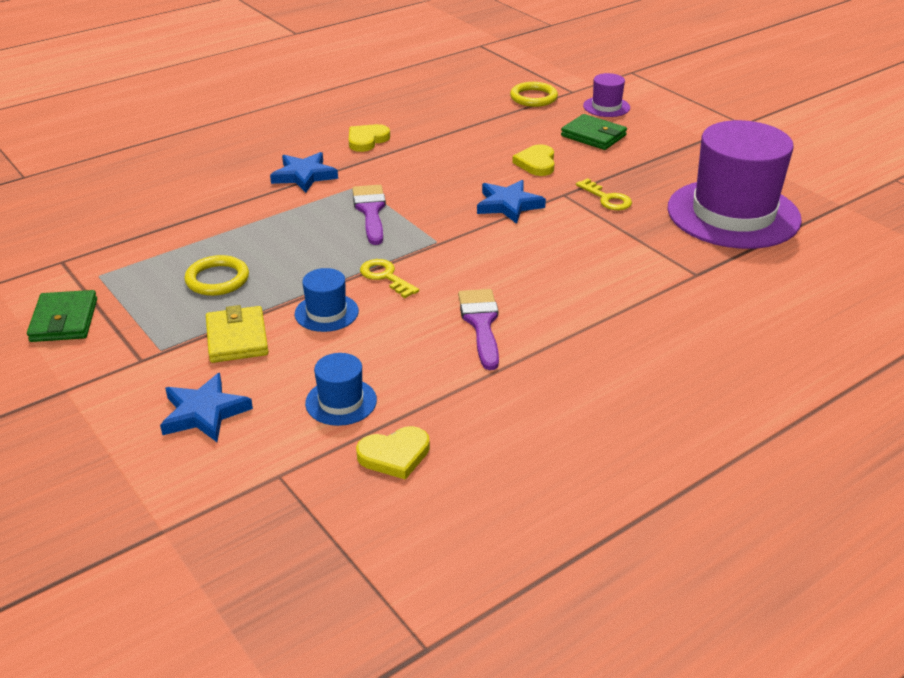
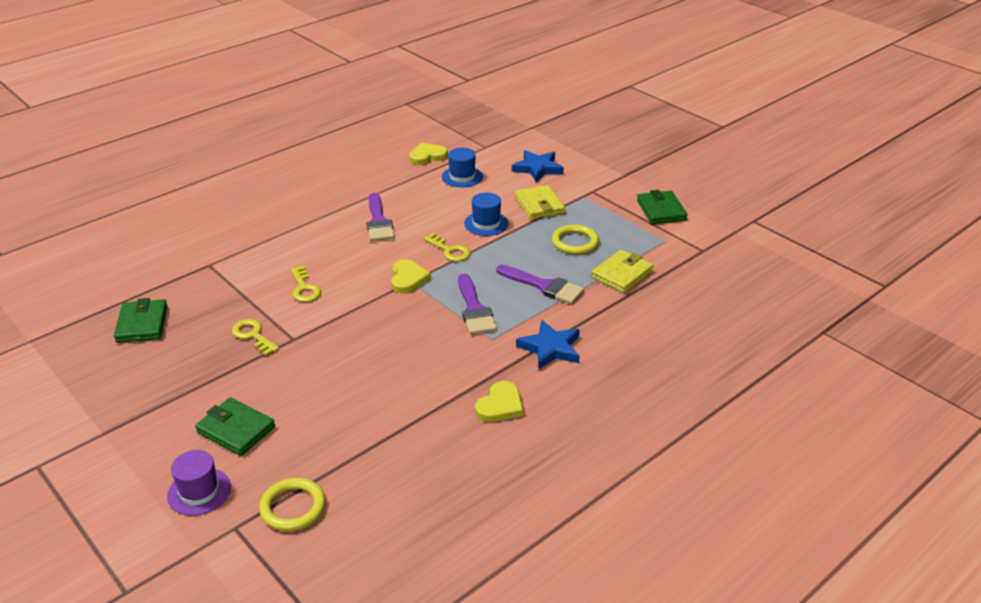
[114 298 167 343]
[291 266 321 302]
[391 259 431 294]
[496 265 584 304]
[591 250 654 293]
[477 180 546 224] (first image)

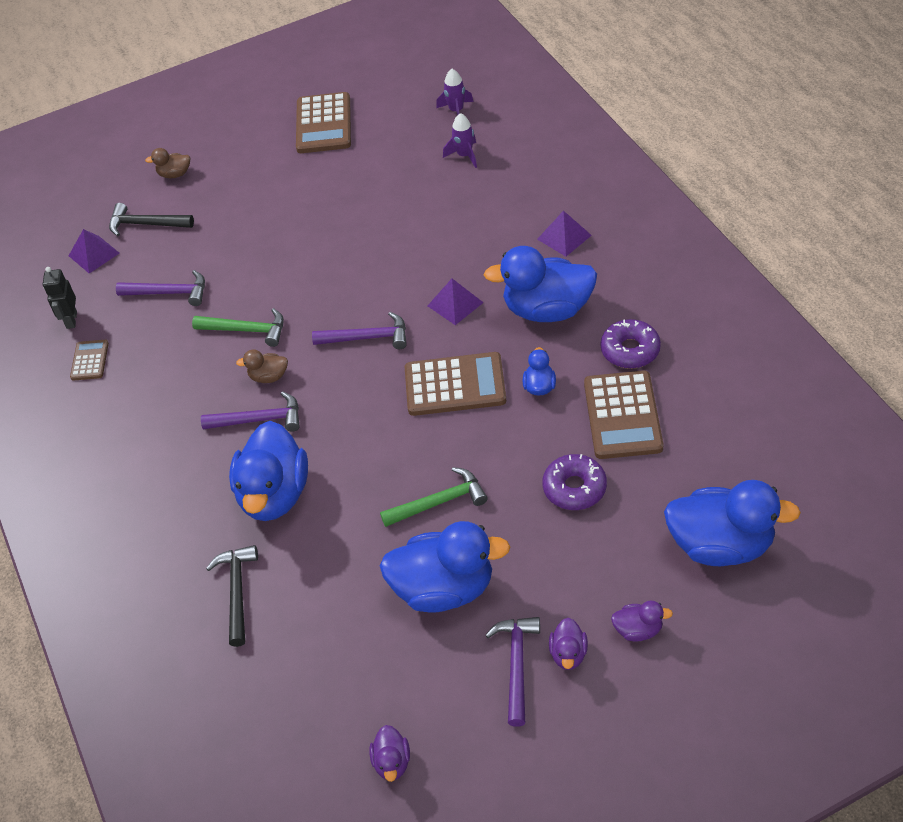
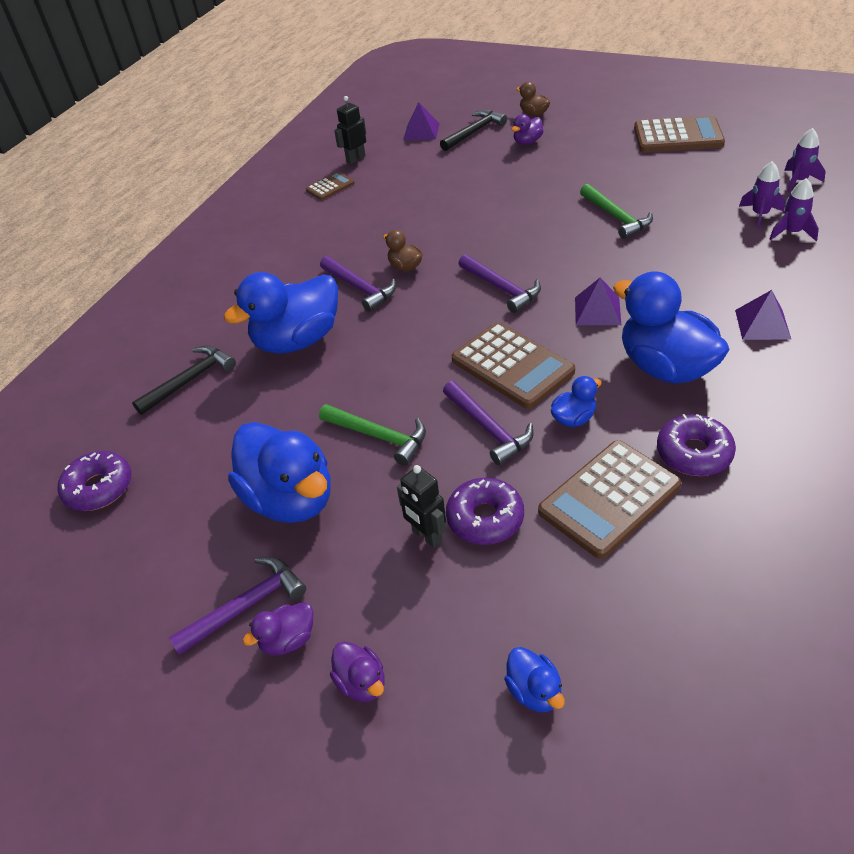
[58 451 131 511]
[397 465 446 548]
[440 110 507 151]
[443 381 534 465]
[504 647 565 712]
[511 114 543 145]
[580 184 653 239]
[634 115 725 152]
[770 178 819 241]

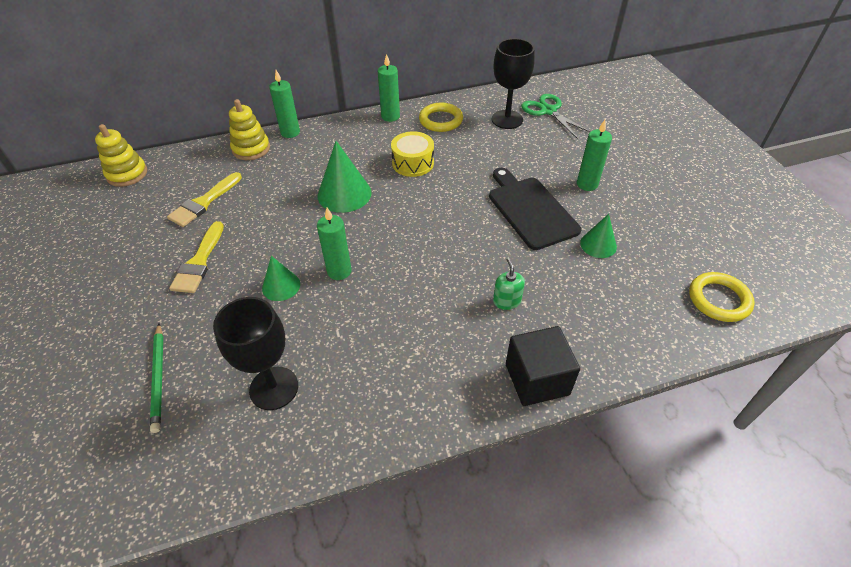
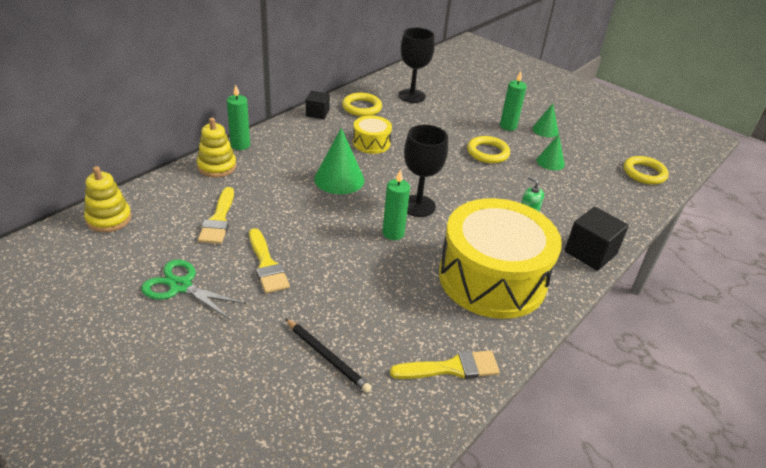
[141 260 247 320]
[285 319 372 393]
[306 91 330 119]
[390 351 500 379]
[404 125 448 217]
[439 198 562 319]
[467 136 510 163]
[532 103 558 137]

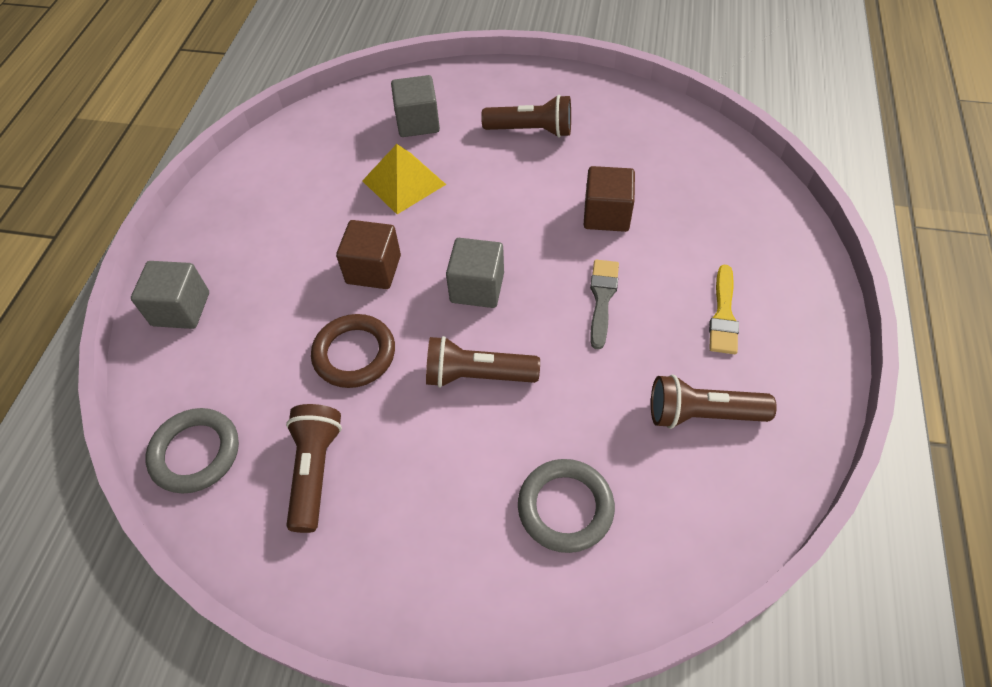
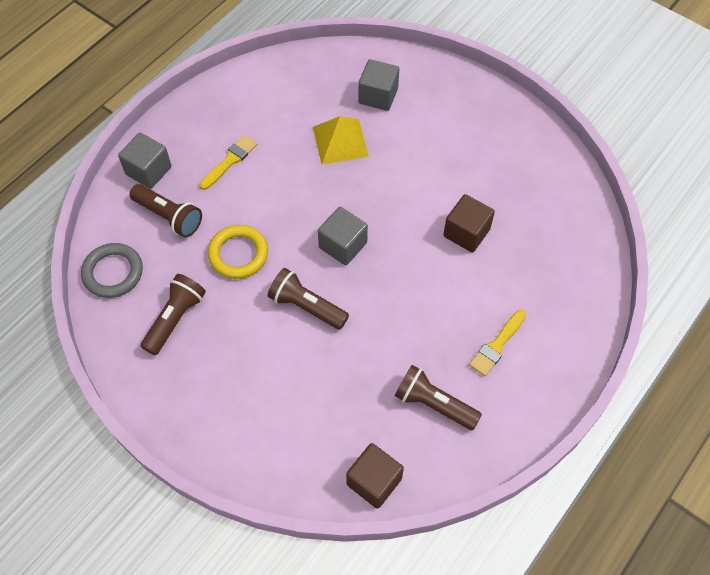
[130 184 202 238]
[199 135 257 190]
[208 225 268 279]
[346 443 404 509]
[518 459 615 553] (first image)
[590 260 619 350] (first image)

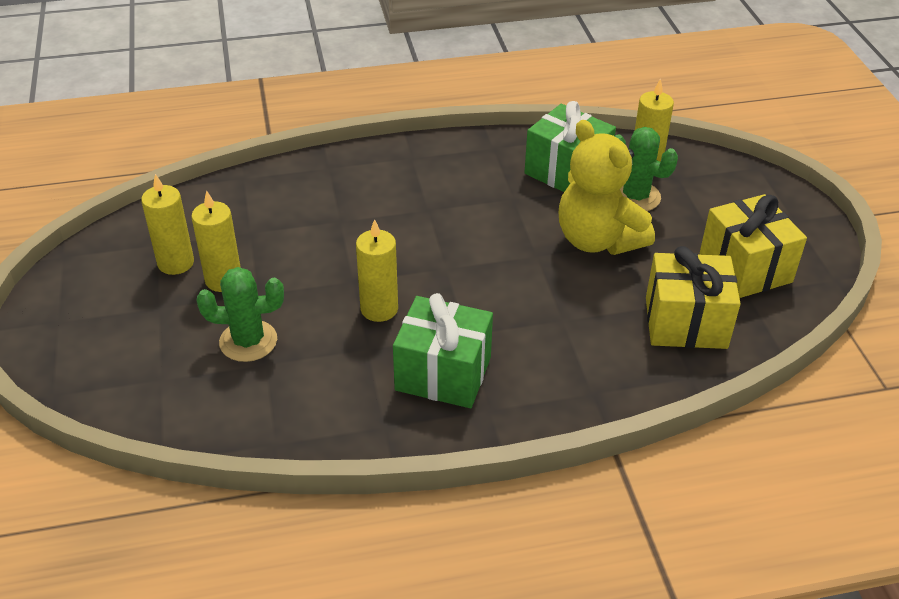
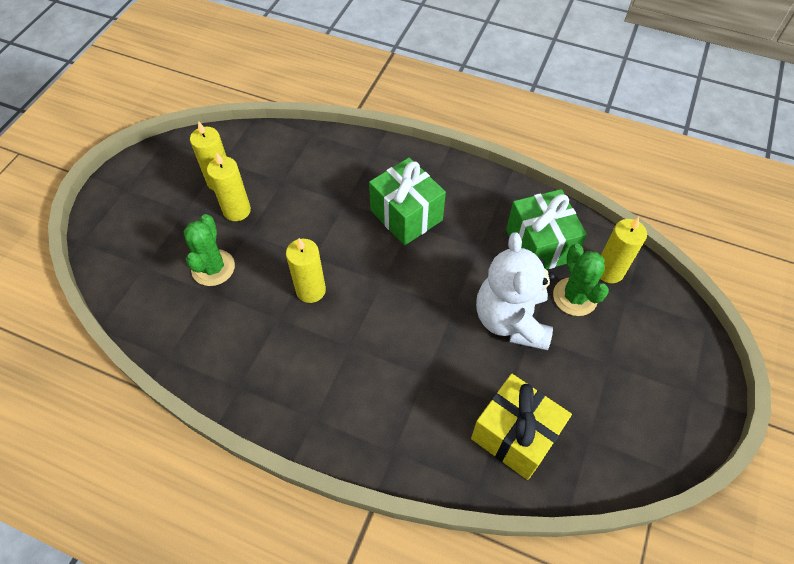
[184 214 235 286]
[369 158 446 245]
[476 233 555 350]
[700 194 807 298] (first image)

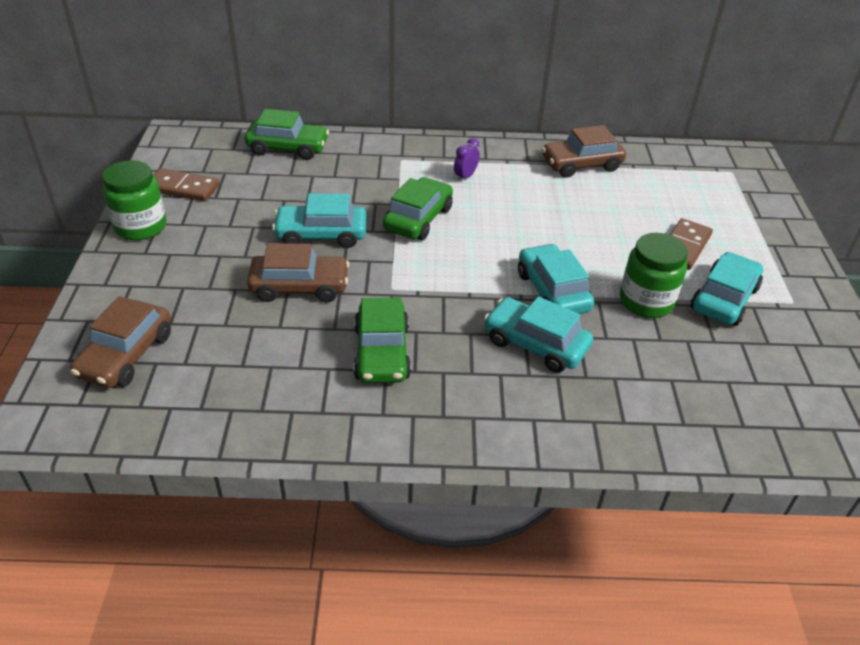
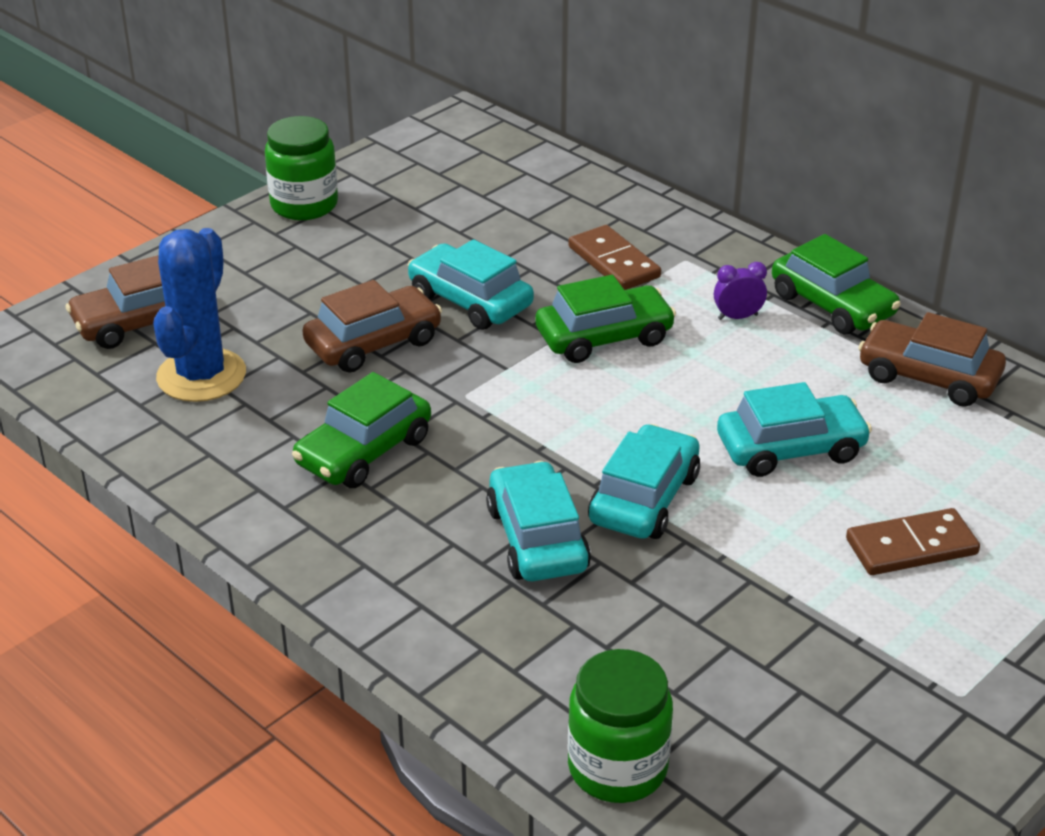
[153 228 246 402]
[302 280 442 373]
[568 225 661 290]
[568 649 673 803]
[717 382 872 477]
[772 234 901 334]

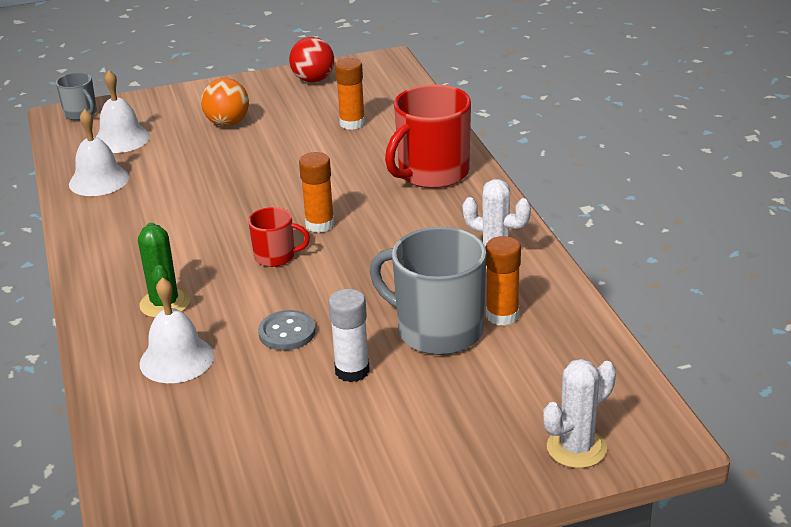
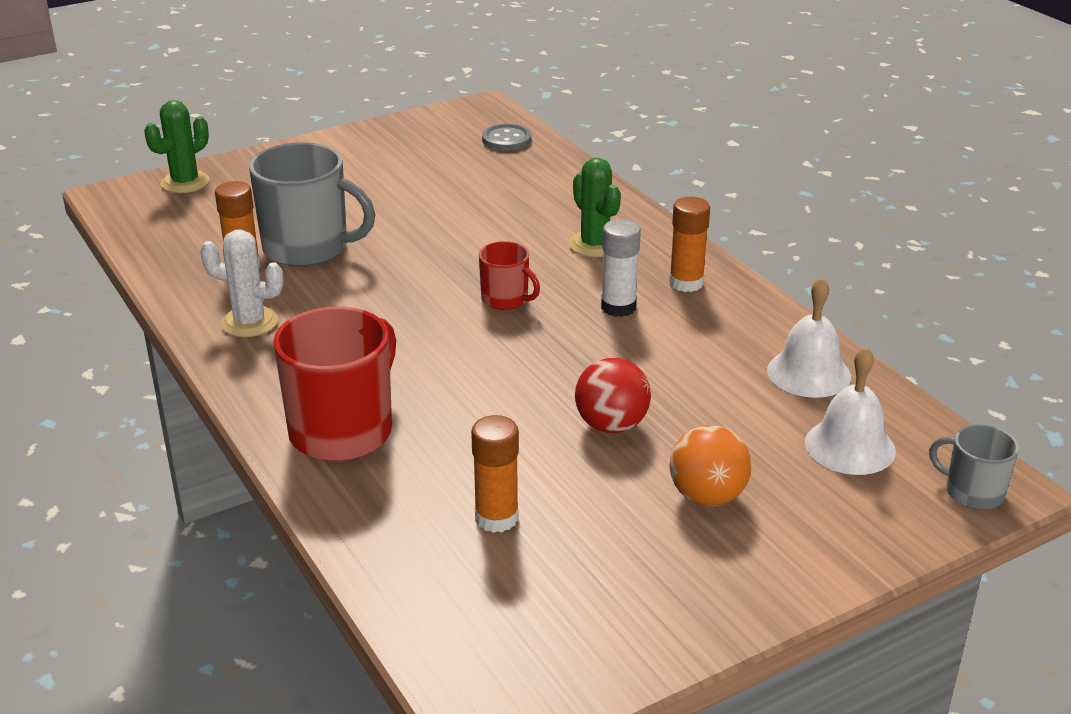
[144 100 209 193]
[479 241 540 310]
[482 124 531 151]
[575 358 651 433]
[601 219 641 317]
[669 197 710 292]
[139 278 214 383] (first image)

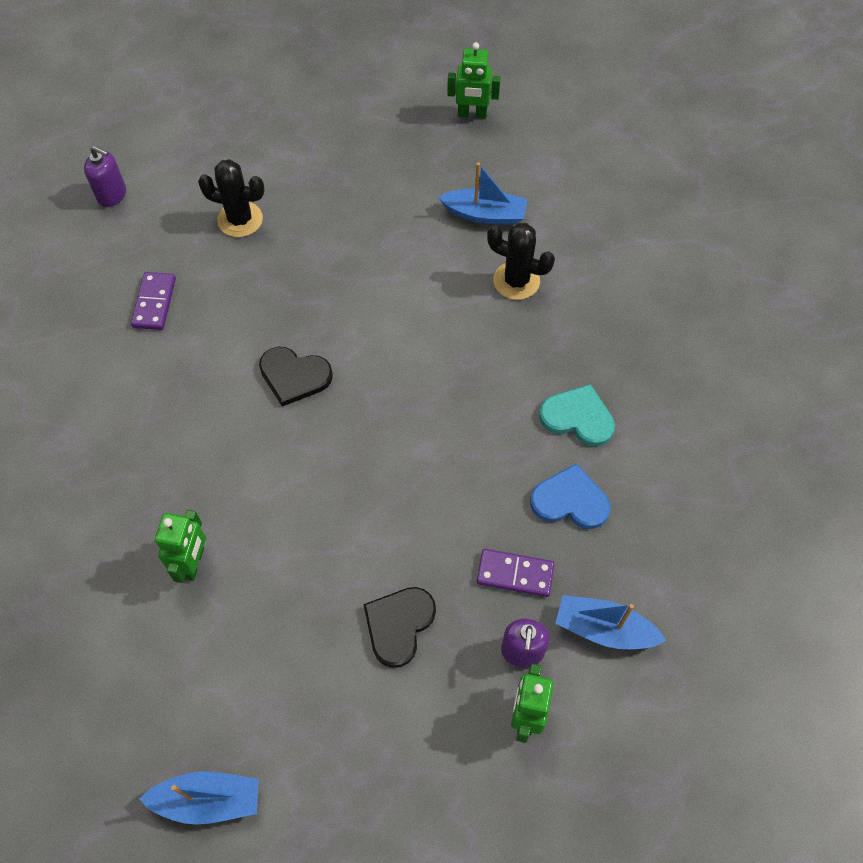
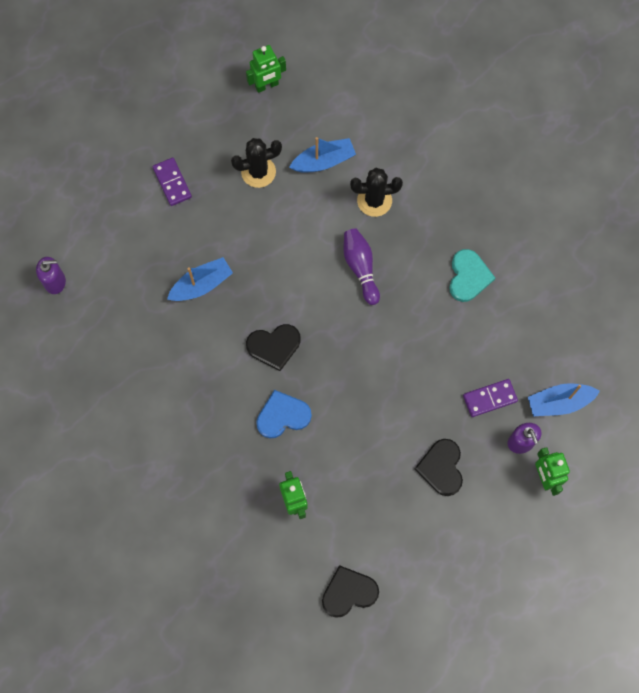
[153 158 192 206]
[167 257 233 301]
[231 138 282 188]
[256 390 312 438]
[322 565 379 618]
[344 228 380 305]
[449 249 495 302]

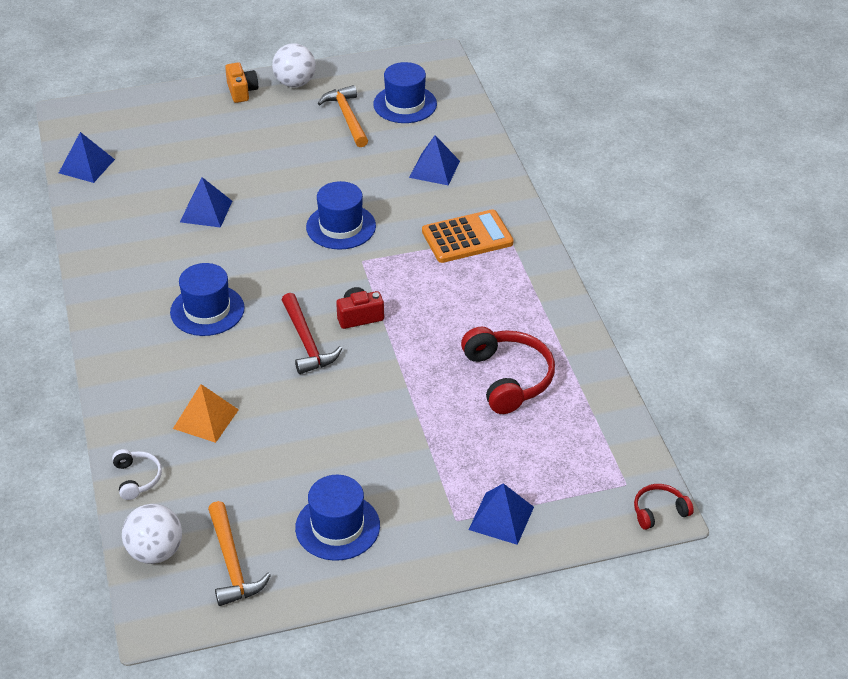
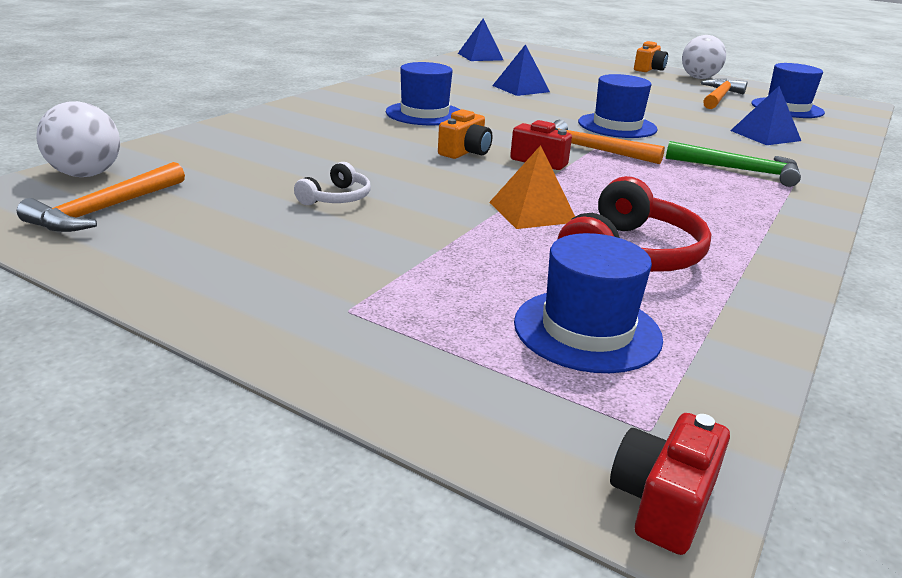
[294 162 371 205]
[438 109 493 159]
[489 145 575 229]
[514 233 663 373]
[554 120 665 164]
[610 413 730 555]
[666 141 801 187]
[469 483 534 545] (first image)

